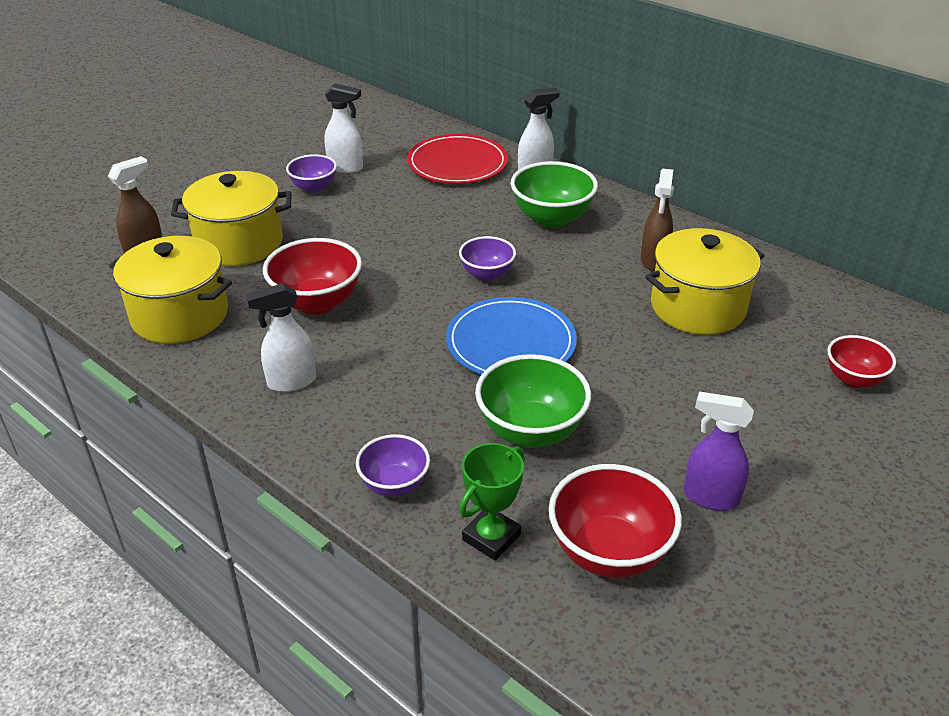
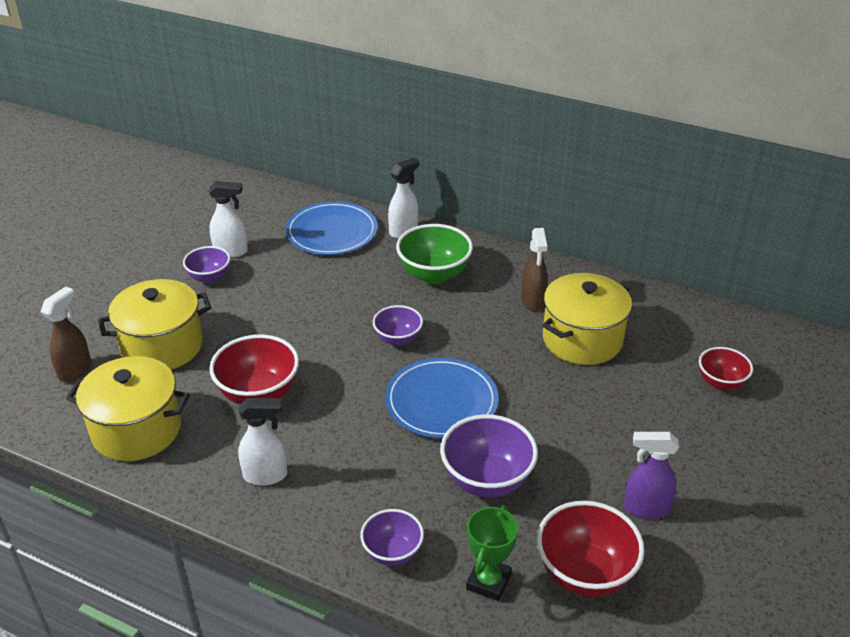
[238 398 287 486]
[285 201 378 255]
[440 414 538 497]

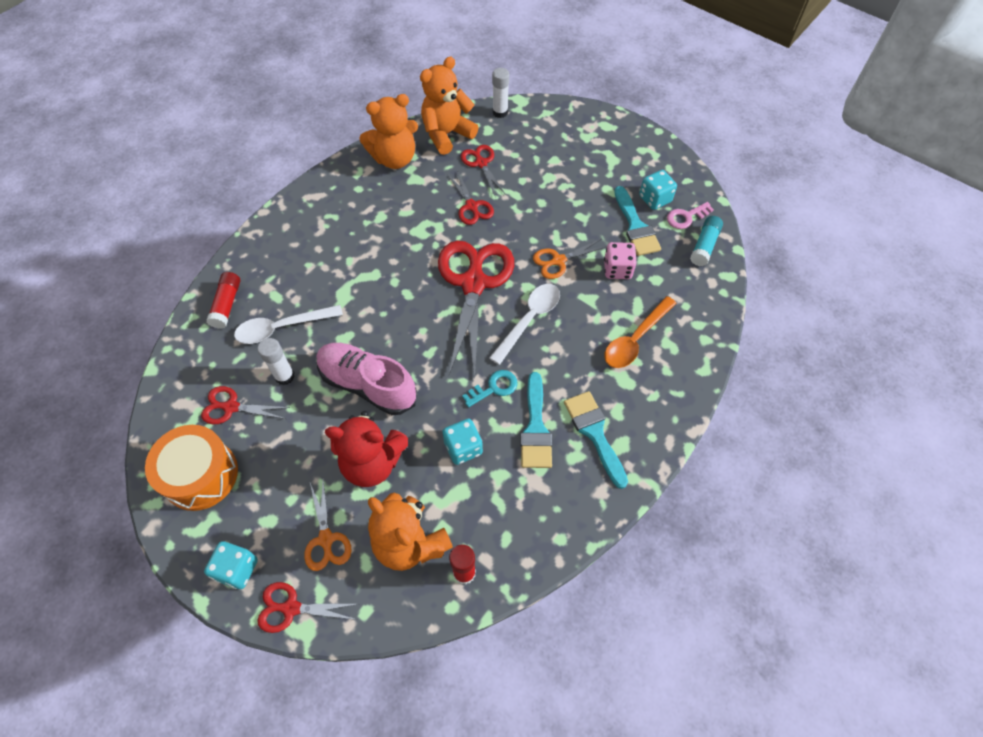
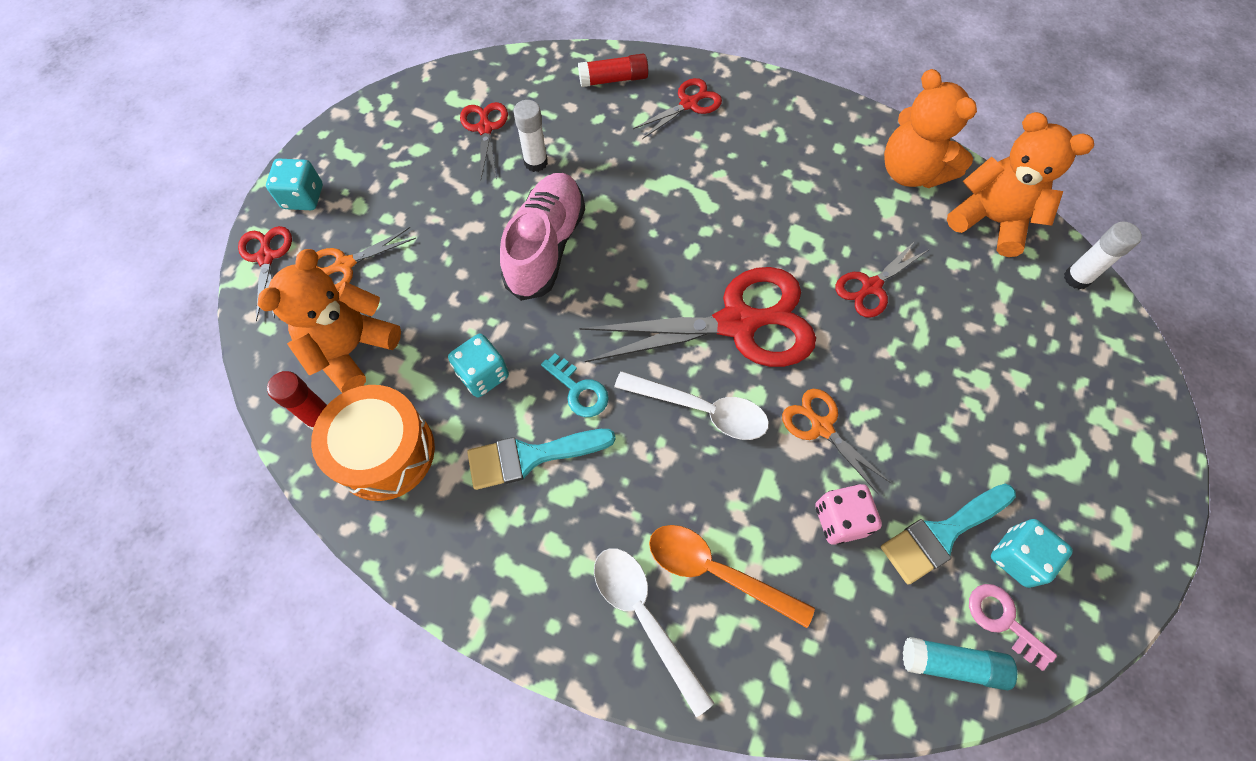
[311 385 435 501]
[594 548 714 717]
[633 78 722 139]
[325 411 408 487] (first image)
[564 391 628 489] (first image)

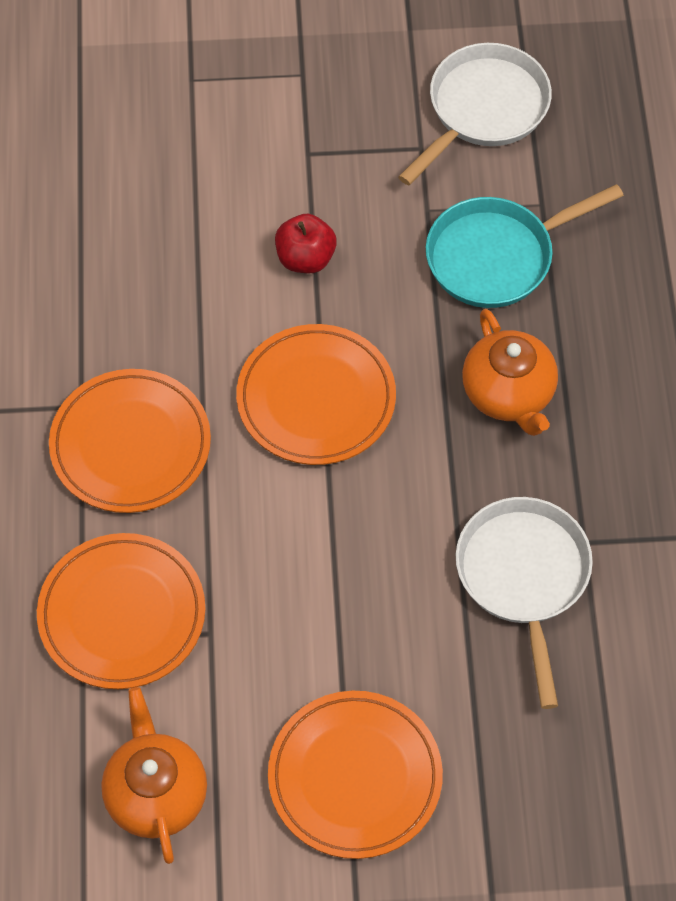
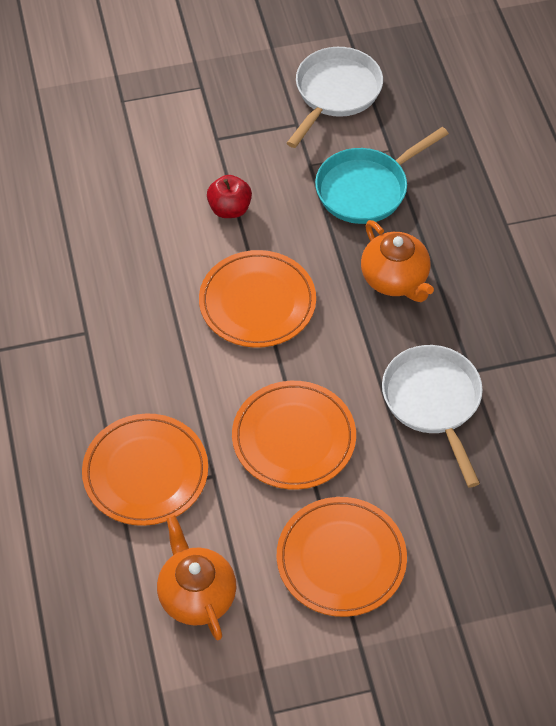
[232 381 356 490]

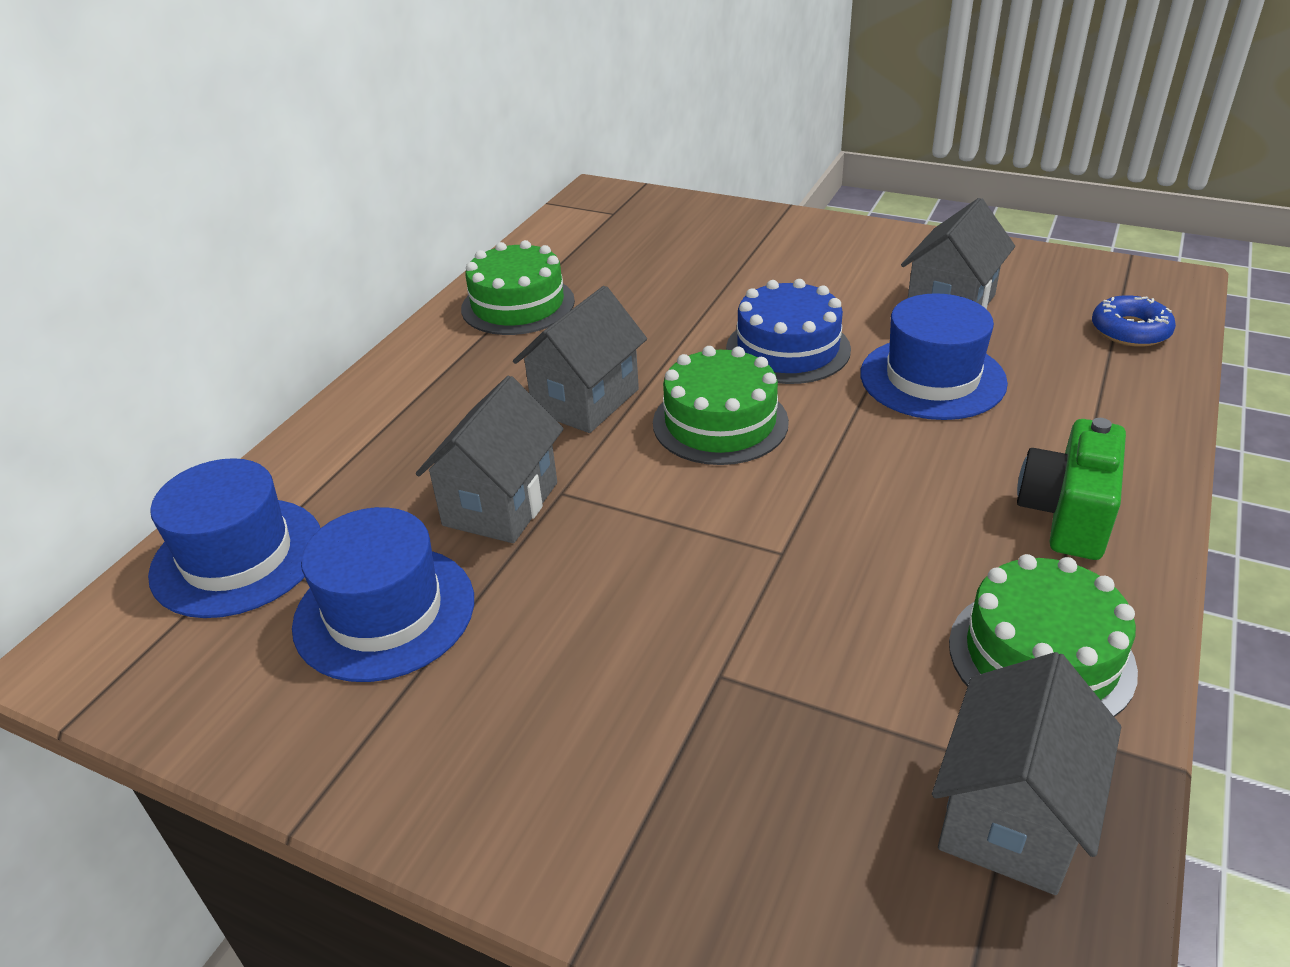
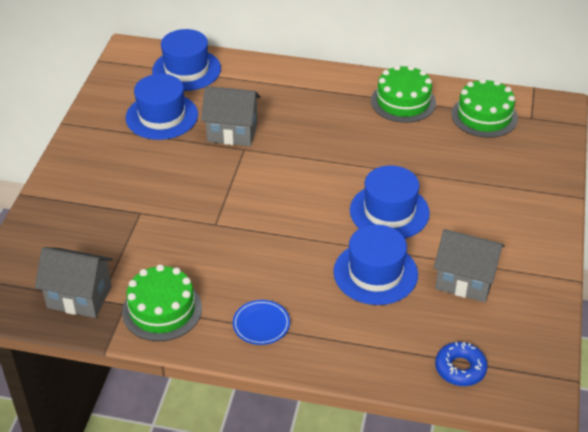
[233 300 290 345]
[350 165 430 239]
[451 78 518 138]
[513 286 647 433] (first image)

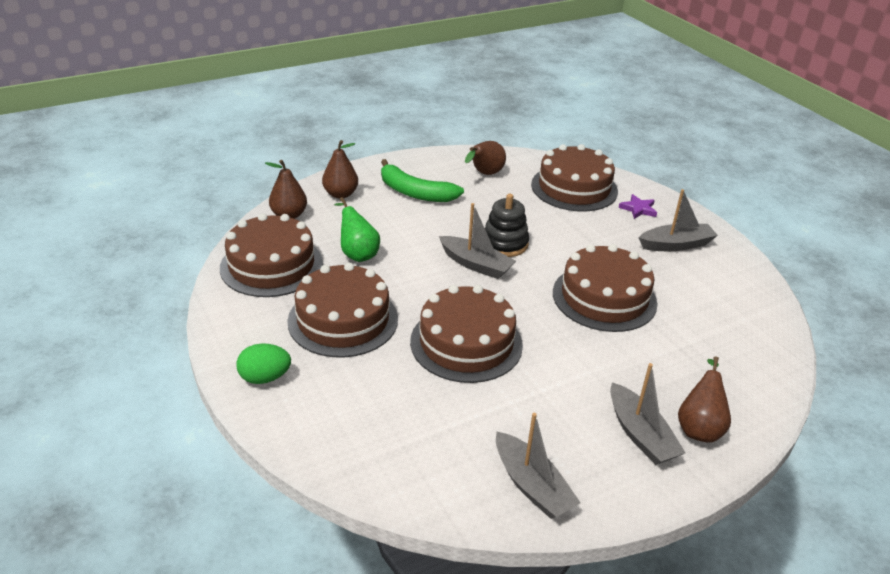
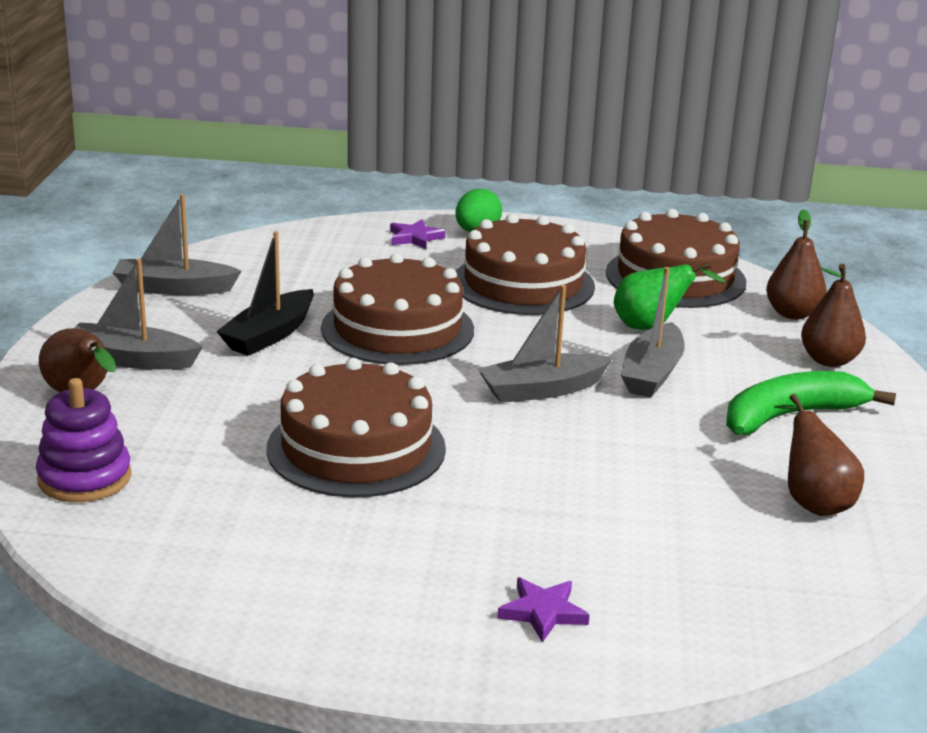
[36 378 132 502]
[216 231 314 356]
[390 219 446 249]
[621 267 685 397]
[485 194 529 257] (first image)
[531 144 618 212] (first image)

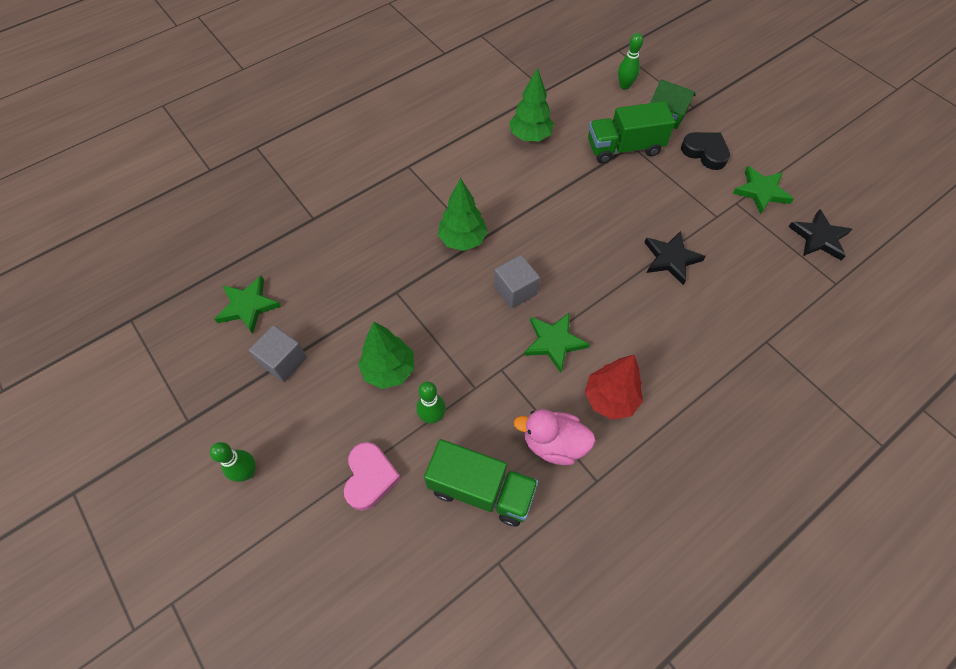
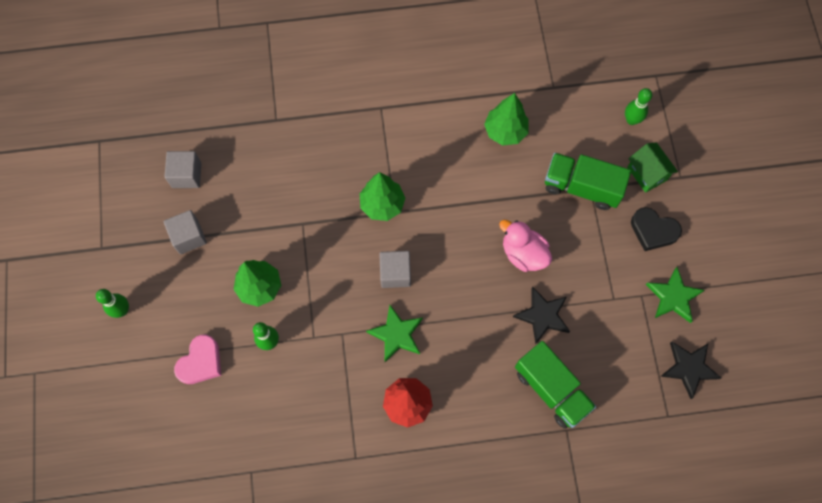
[164 151 202 188]
[499 220 552 272]
[515 341 596 429]
[631 207 682 251]

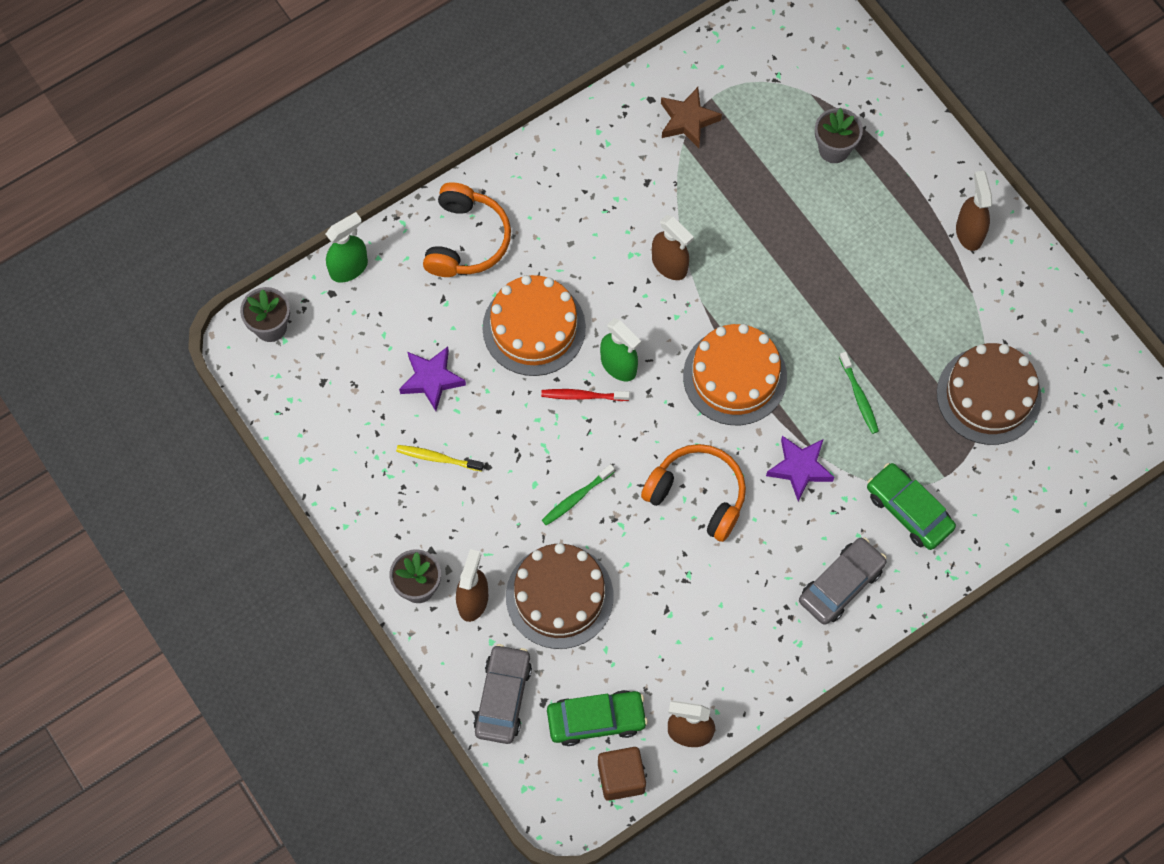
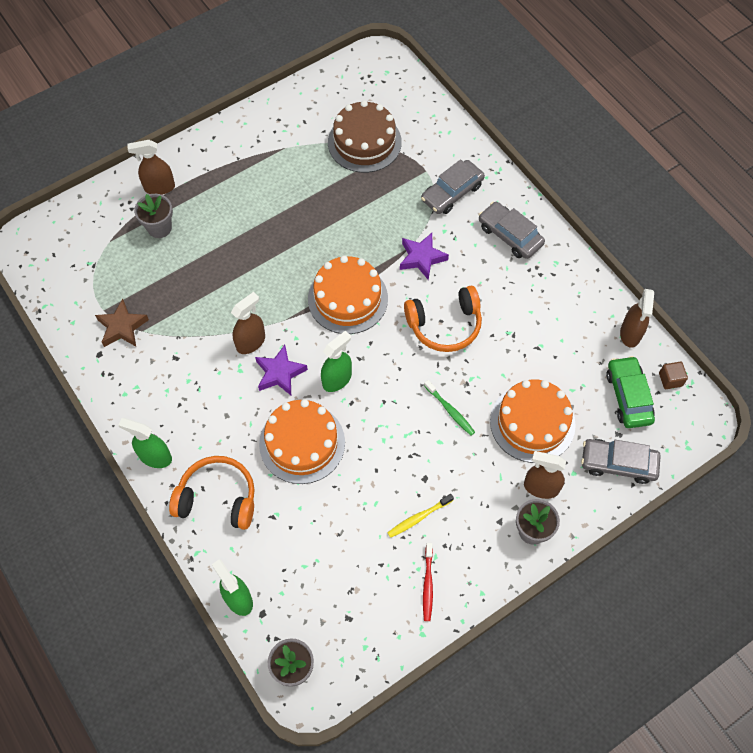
[118 418 172 468]
[127 140 175 195]
[255 345 308 395]
[387 494 454 538]
[404 286 482 352]
[421 159 485 214]
[423 543 433 621]
[490 380 576 463]
[659 362 688 389]
[839 352 879 434] (first image)

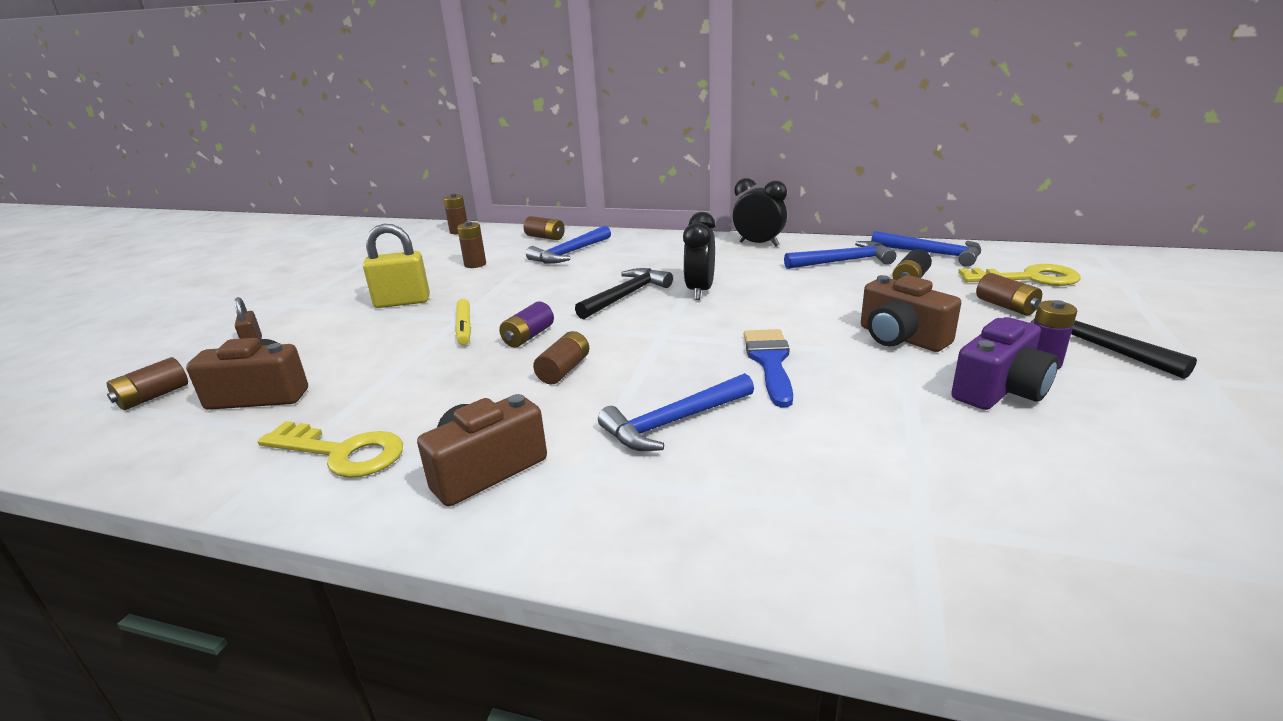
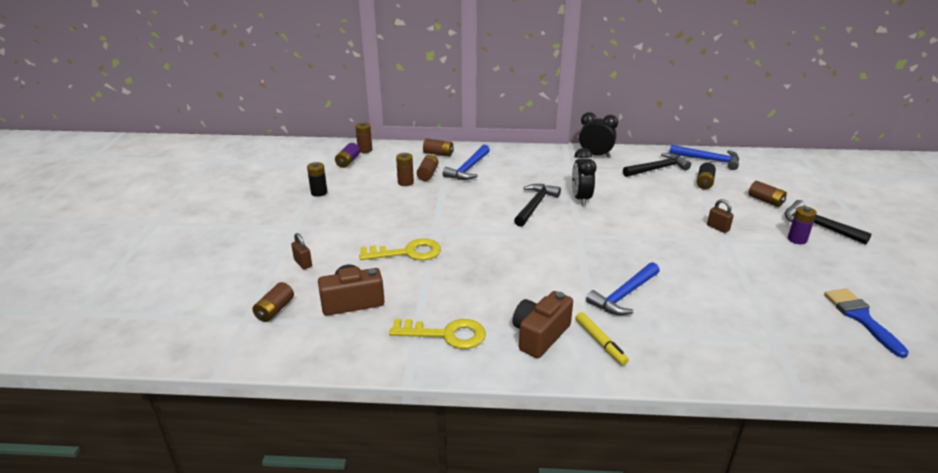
[307 162 327 197]
[335 143 360 168]
[359 238 441 260]
[417 155 438 181]
[576 312 629 365]
[623 153 691 177]
[707 199 734 233]
[824 288 909 358]
[363 224 430 308] (first image)
[951 317 1059 410] (first image)

